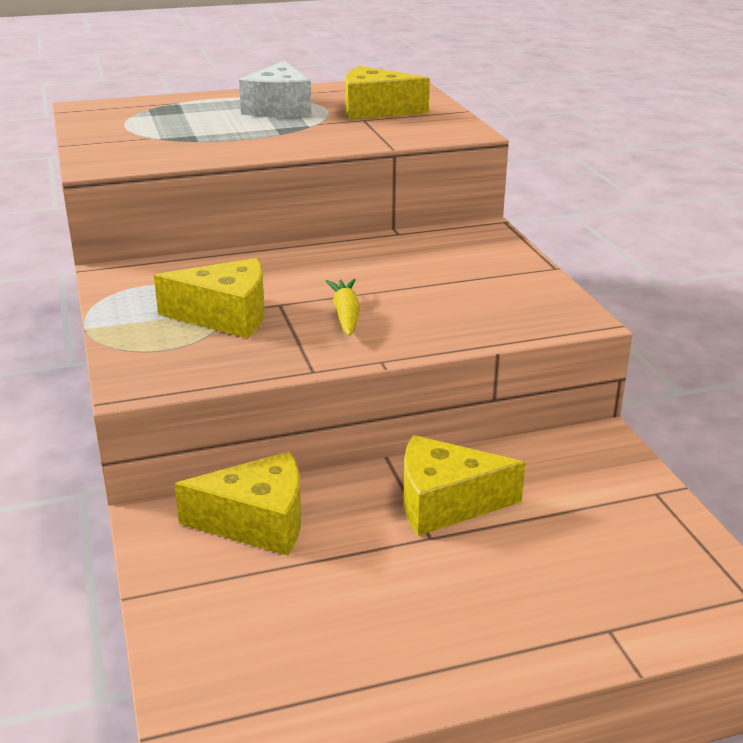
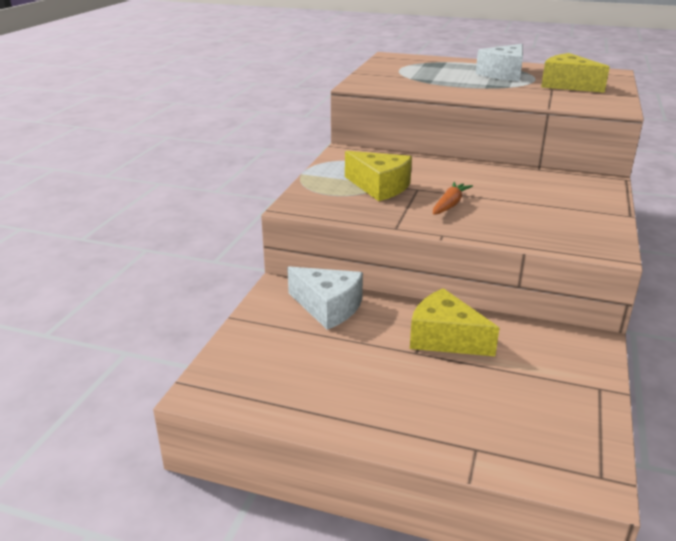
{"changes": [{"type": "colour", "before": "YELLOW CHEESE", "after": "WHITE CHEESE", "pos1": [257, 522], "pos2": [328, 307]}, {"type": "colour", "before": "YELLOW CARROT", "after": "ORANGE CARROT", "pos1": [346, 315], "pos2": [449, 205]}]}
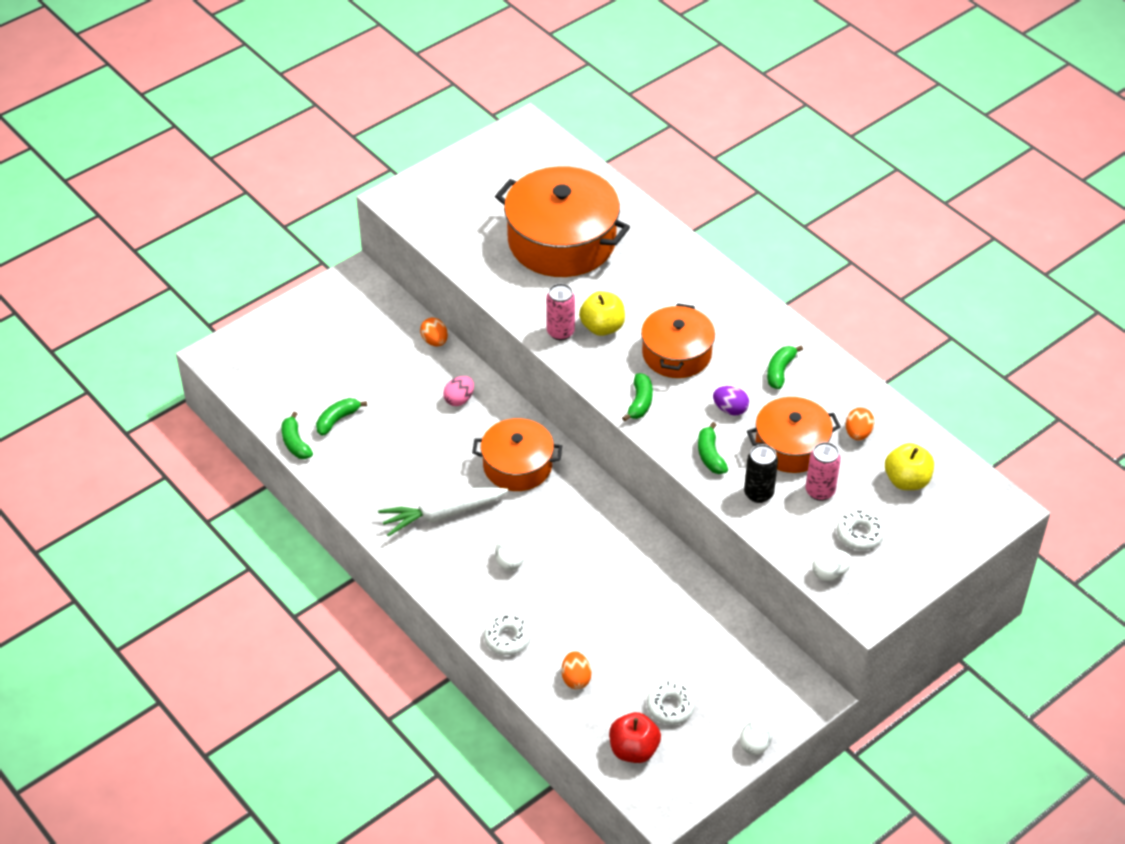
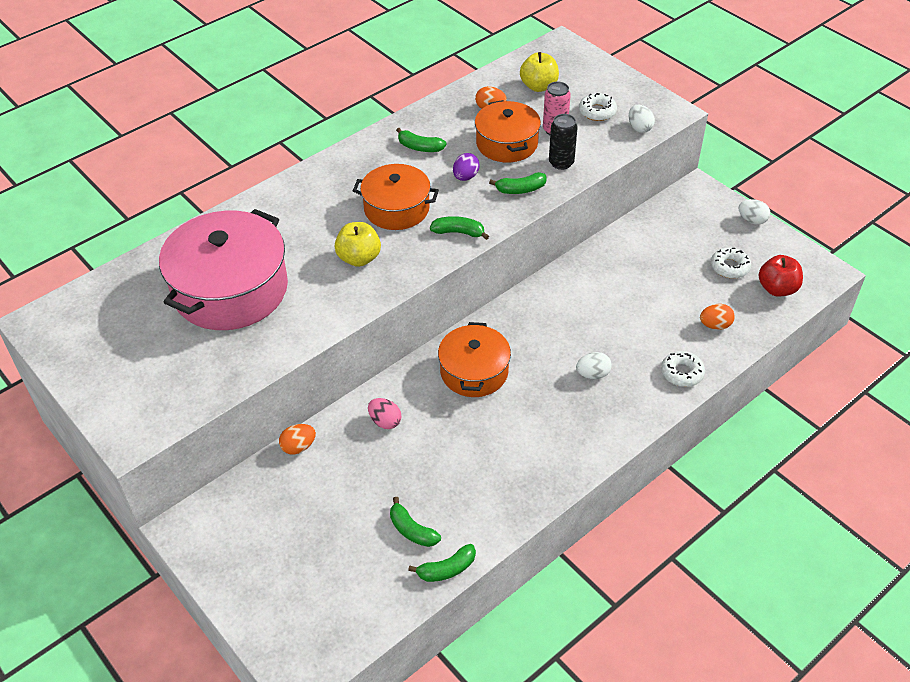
{"changes": [{"type": "missing", "before": "WHITE CARROT", "pos1": [442, 514]}, {"type": "colour", "before": "ORANGE POT", "after": "PINK POT", "pos1": [562, 241], "pos2": [230, 289]}, {"type": "missing", "before": "PINK CAN", "pos1": [560, 332]}]}
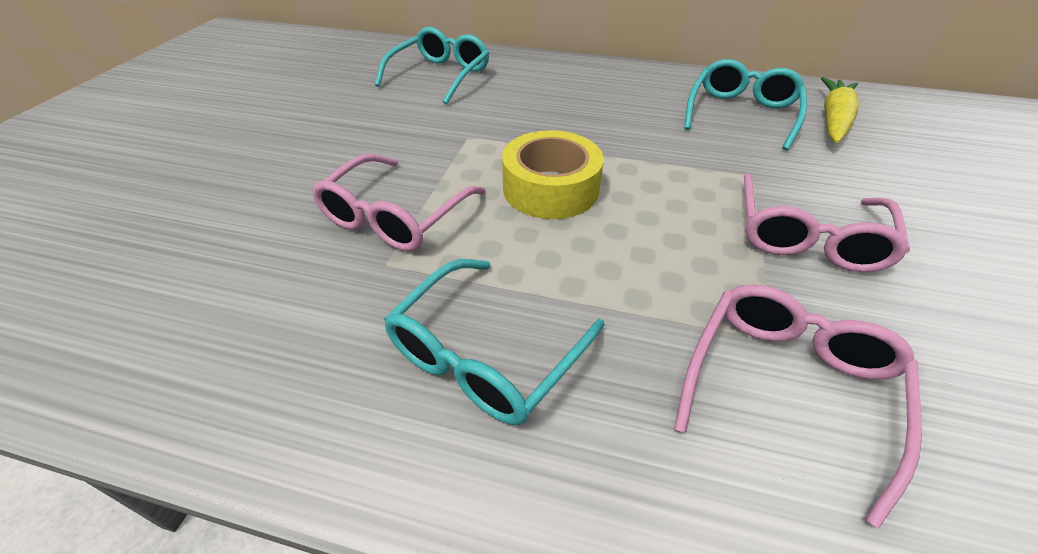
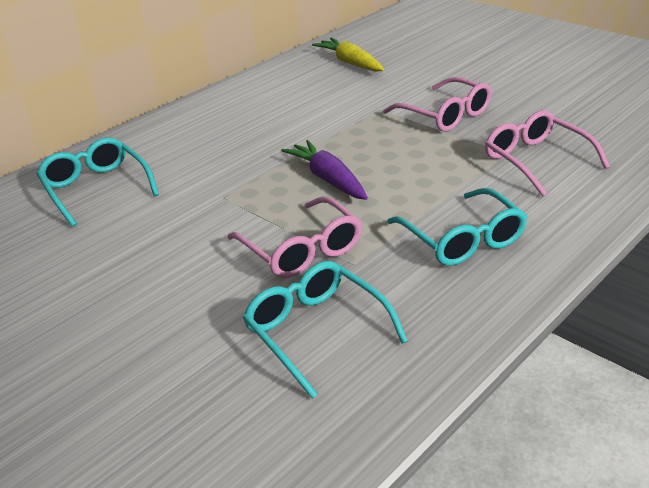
{"changes": [{"type": "exchanged", "before": "YELLOW TAPE", "after": "PURPLE CARROT", "pos1": [550, 188], "pos2": [328, 179]}, {"type": "relocated", "before": "TURQUOISE GLASSES", "pos1": [741, 113], "pos2": [315, 331]}]}
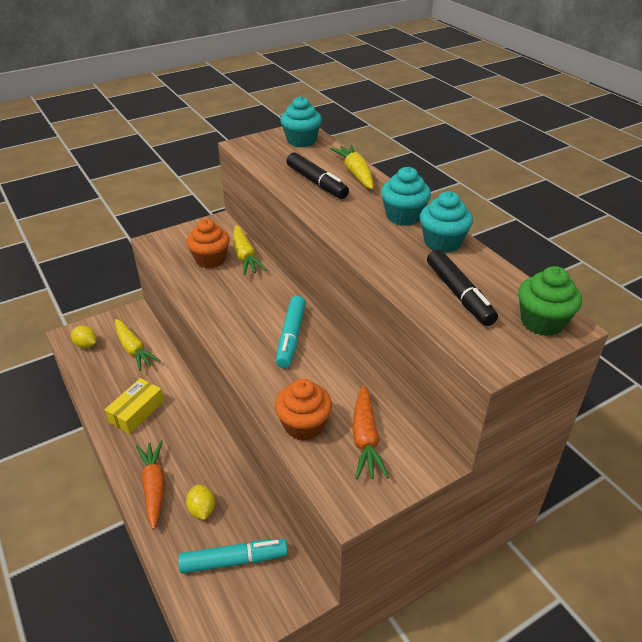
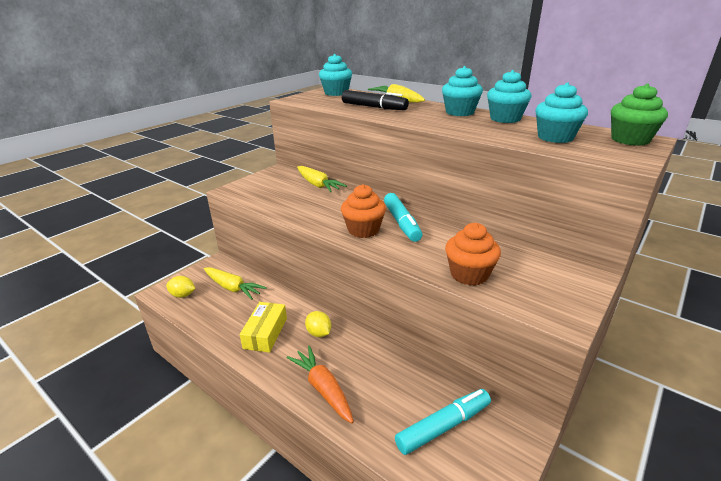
{"changes": [{"type": "relocated", "before": "ORANGE CUPCAKE", "pos1": [210, 260], "pos2": [363, 230]}, {"type": "relocated", "before": "YELLOW LEMON", "pos1": [202, 509], "pos2": [319, 333]}, {"type": "missing", "before": "ORANGE CARROT", "pos1": [365, 439]}, {"type": "exchanged", "before": "BLACK MARKER", "after": "TURQUOISE CUPCAKE", "pos1": [459, 294], "pos2": [555, 137]}]}
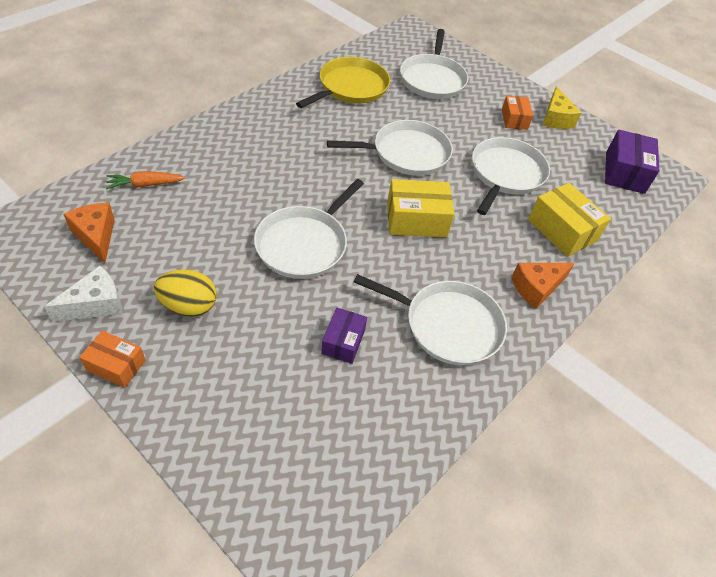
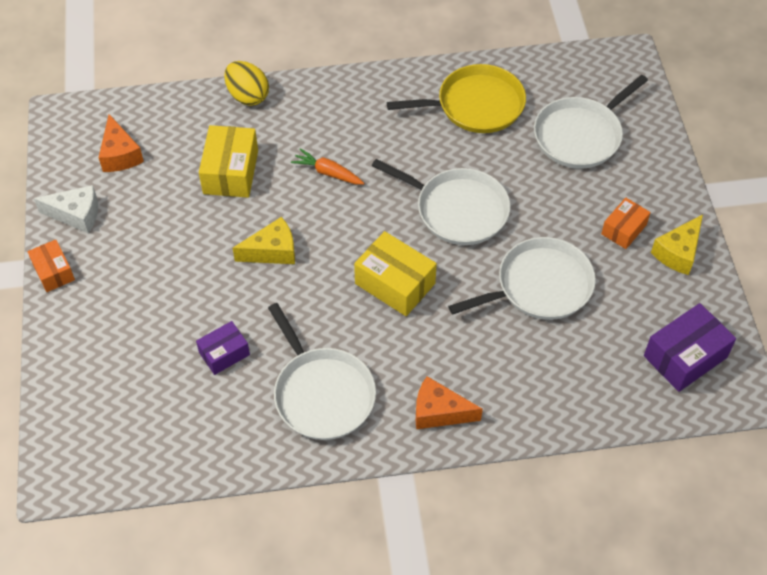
{"changes": [{"type": "spun", "before": "ORANGE CHEESE", "pos1": [96, 236], "pos2": [120, 155], "turn": 150}, {"type": "relocated", "before": "ORANGE CARROT", "pos1": [145, 185], "pos2": [328, 173]}, {"type": "relocated", "before": "YELLOW EGG", "pos1": [189, 306], "pos2": [248, 96]}, {"type": "exchanged", "before": "WHITE PAN", "after": "YELLOW CHEESE", "pos1": [304, 244], "pos2": [272, 251]}, {"type": "relocated", "before": "YELLOW BOX", "pos1": [562, 230], "pos2": [230, 172]}]}
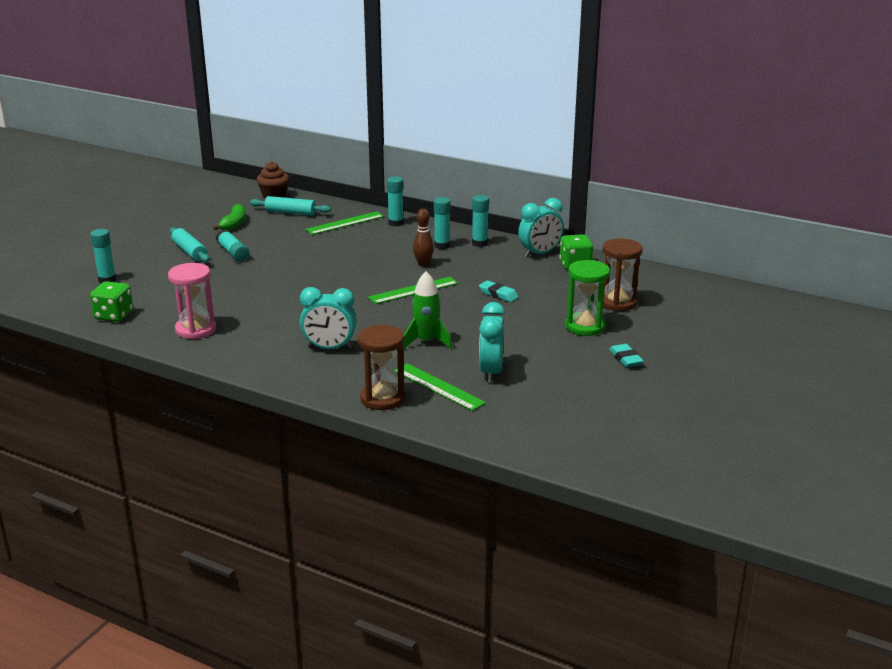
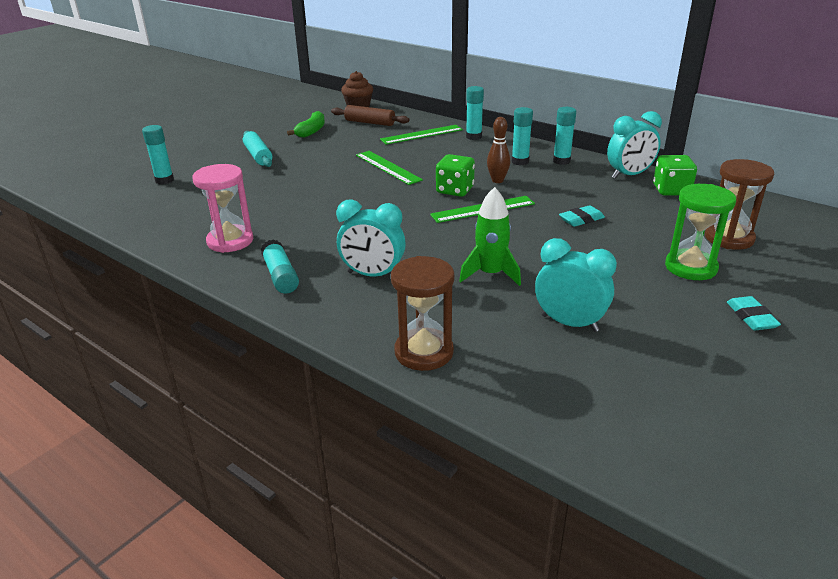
{"changes": [{"type": "relocated", "before": "GREEN DICE", "pos1": [114, 315], "pos2": [455, 190]}, {"type": "relocated", "before": "TURQUOISE GLUE STICK", "pos1": [233, 253], "pos2": [280, 276]}, {"type": "colour", "before": "TURQUOISE ROLLING PIN", "after": "BROWN ROLLING PIN", "pos1": [290, 213], "pos2": [370, 123]}, {"type": "relocated", "before": "GREEN RULER", "pos1": [438, 387], "pos2": [388, 167]}, {"type": "spun", "before": "TURQUOISE ERASER", "pos1": [498, 294], "pos2": [581, 219], "turn": -75}, {"type": "spun", "before": "TURQUOISE CLOCK", "pos1": [491, 372], "pos2": [569, 323], "turn": 105}]}
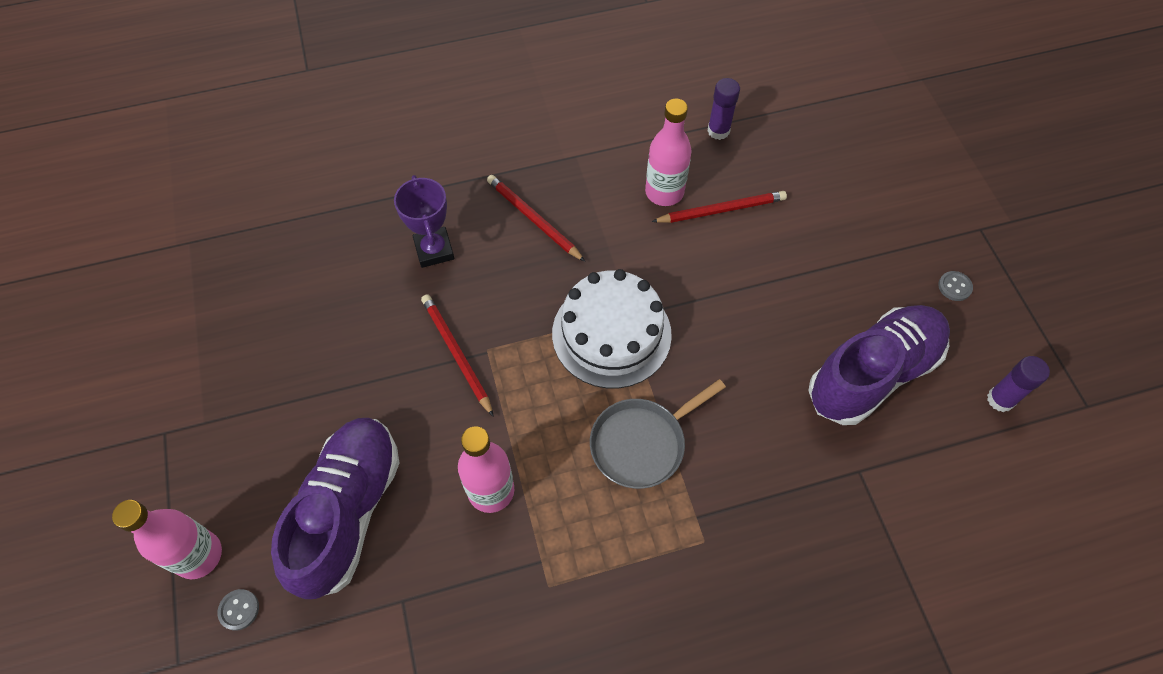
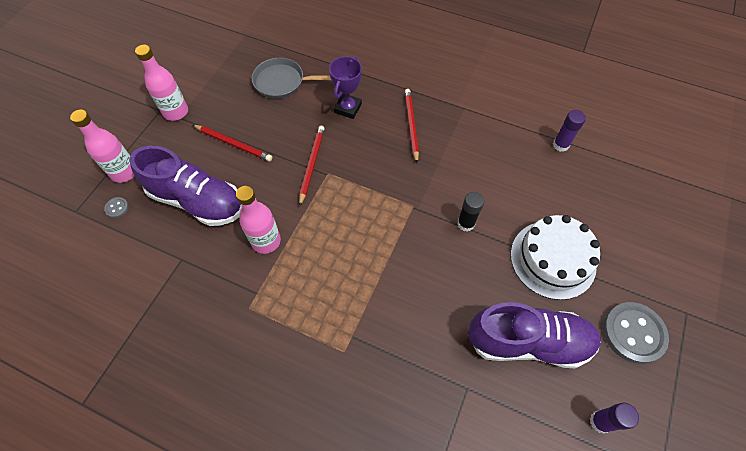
{"changes": [{"type": "spun", "before": "PURPLE SHOE", "pos1": [348, 511], "pos2": [197, 201], "turn": 60}, {"type": "relocated", "before": "WHITE CAKE", "pos1": [611, 334], "pos2": [552, 259]}, {"type": "relocated", "before": "GREY PAN", "pos1": [641, 443], "pos2": [282, 82]}, {"type": "relocated", "before": "PINK BOTTLE", "pos1": [664, 192], "pos2": [176, 112]}, {"type": "relocated", "before": "RED PENCIL", "pos1": [721, 210], "pos2": [233, 144]}, {"type": "size", "before": "GREY BUTTON", "pos1": [954, 287], "pos2": [633, 333], "scale": 2.36}, {"type": "appeared", "after": "BLACK GLUE STICK", "pos2": [466, 223]}]}
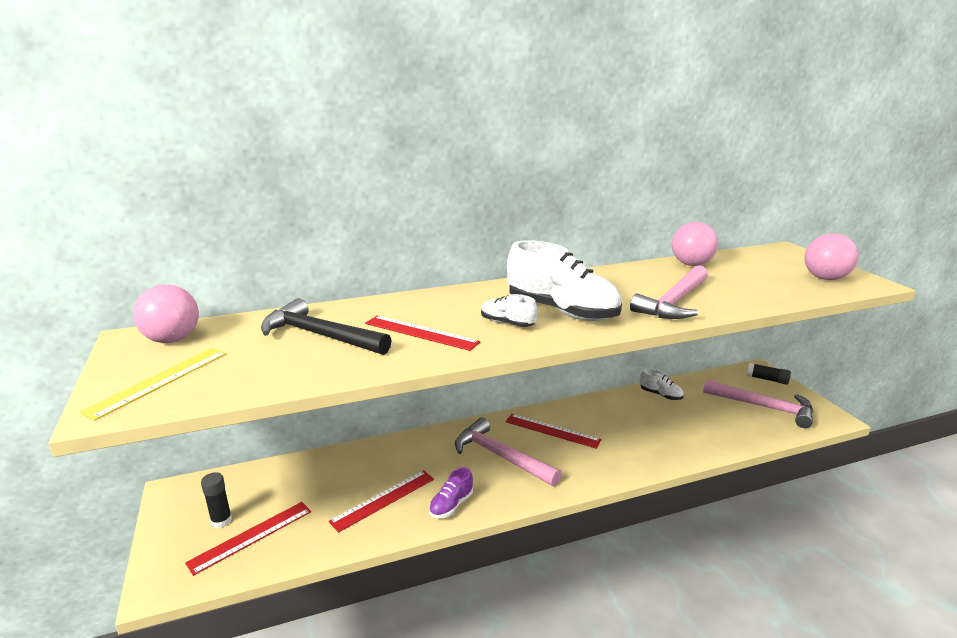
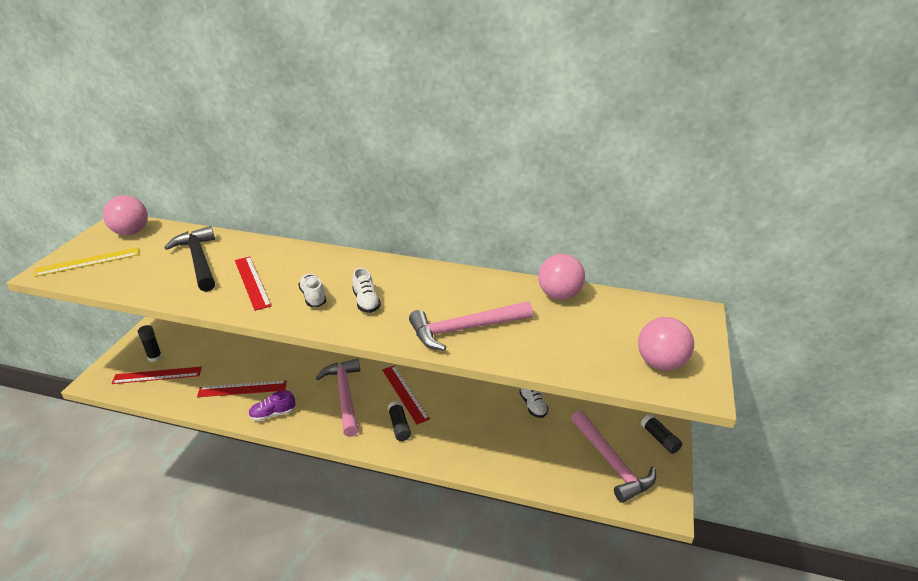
{"changes": [{"type": "size", "before": "WHITE SHOE", "pos1": [562, 311], "pos2": [366, 302], "scale": 0.48}, {"type": "appeared", "after": "BLACK GLUE STICK", "pos2": [399, 426]}]}
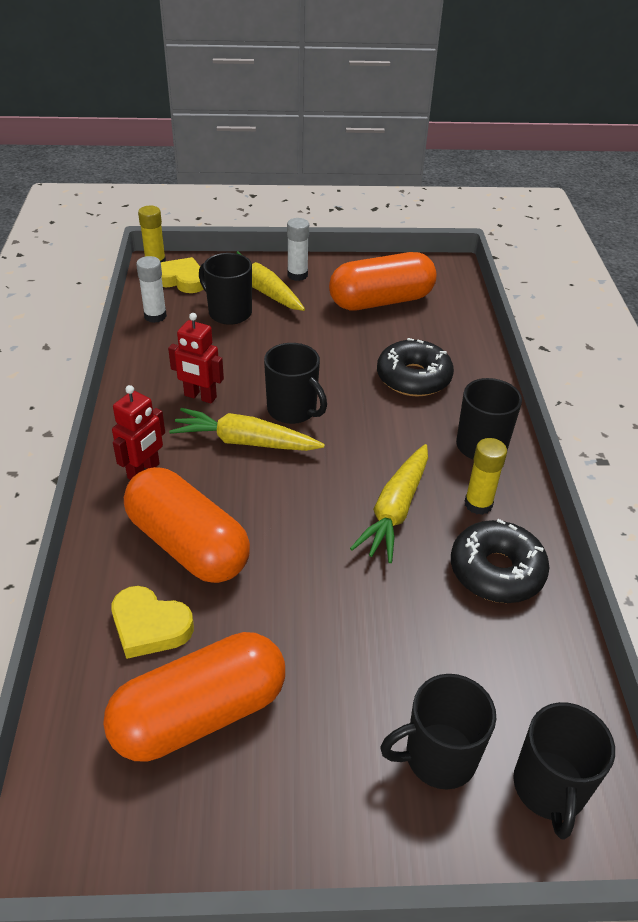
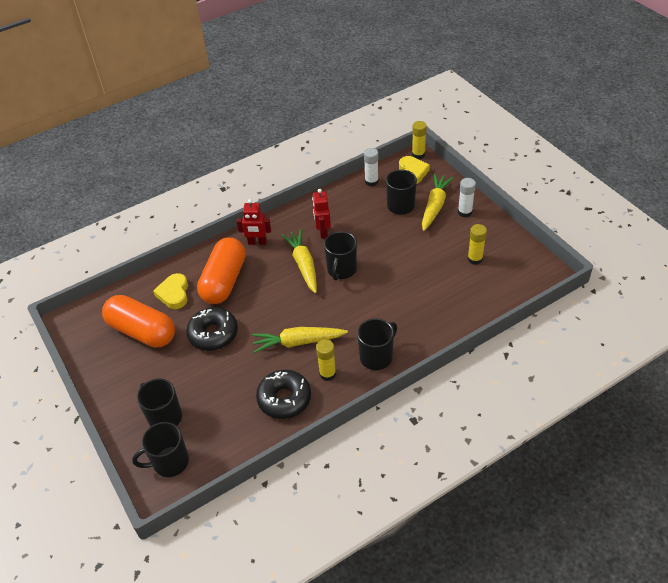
{"changes": [{"type": "exchanged", "before": "ORANGE CAPSULE", "after": "YELLOW GLUE STICK", "pos1": [381, 301], "pos2": [475, 259]}, {"type": "relocated", "before": "BLACK DONUT", "pos1": [413, 378], "pos2": [213, 334]}]}
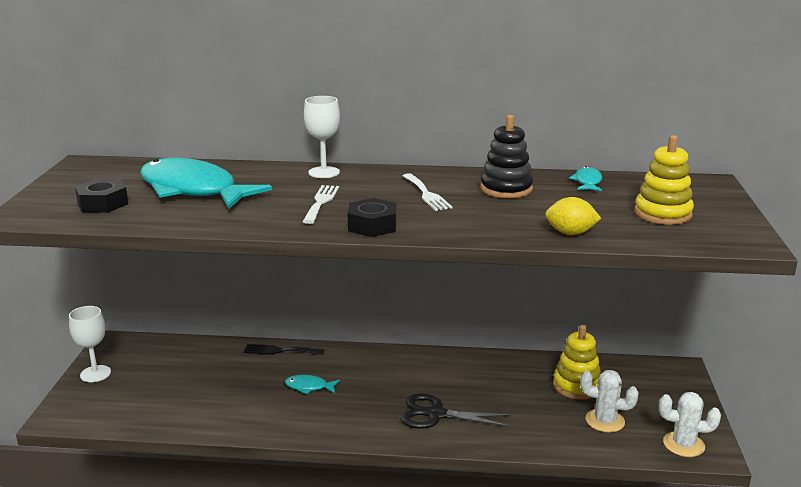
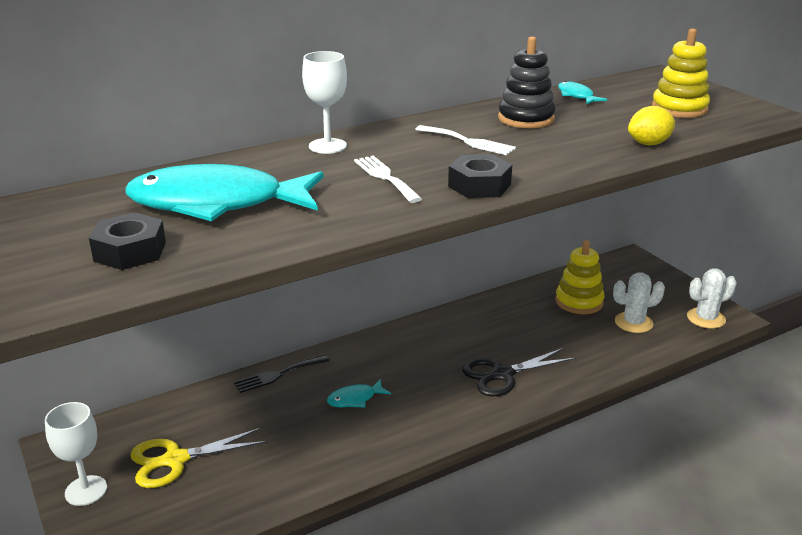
{"changes": [{"type": "appeared", "after": "YELLOW SCISSORS", "pos2": [176, 460]}]}
